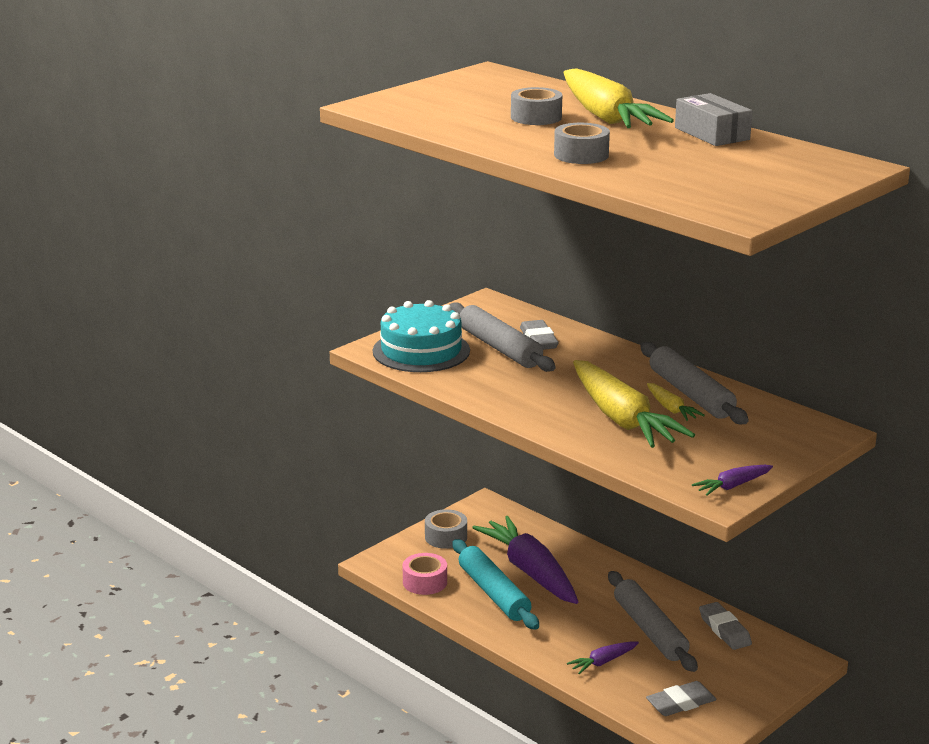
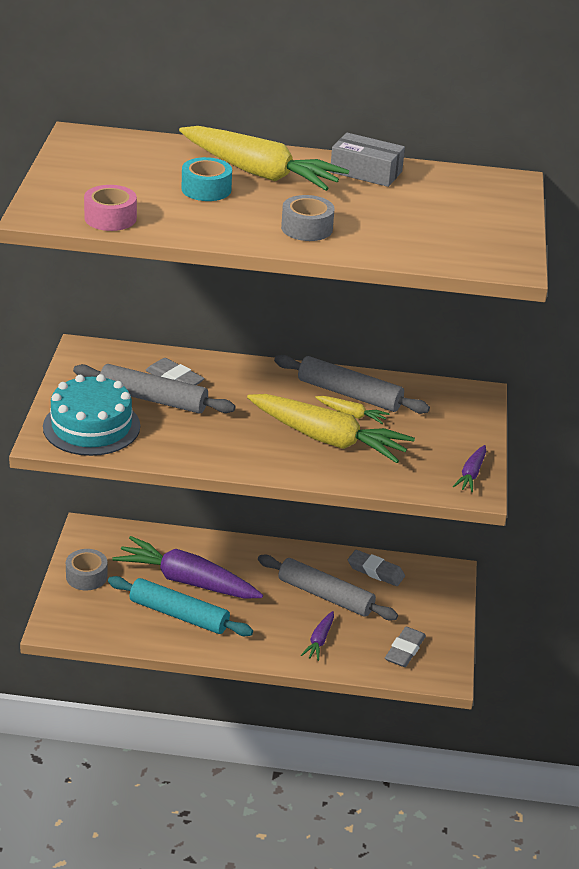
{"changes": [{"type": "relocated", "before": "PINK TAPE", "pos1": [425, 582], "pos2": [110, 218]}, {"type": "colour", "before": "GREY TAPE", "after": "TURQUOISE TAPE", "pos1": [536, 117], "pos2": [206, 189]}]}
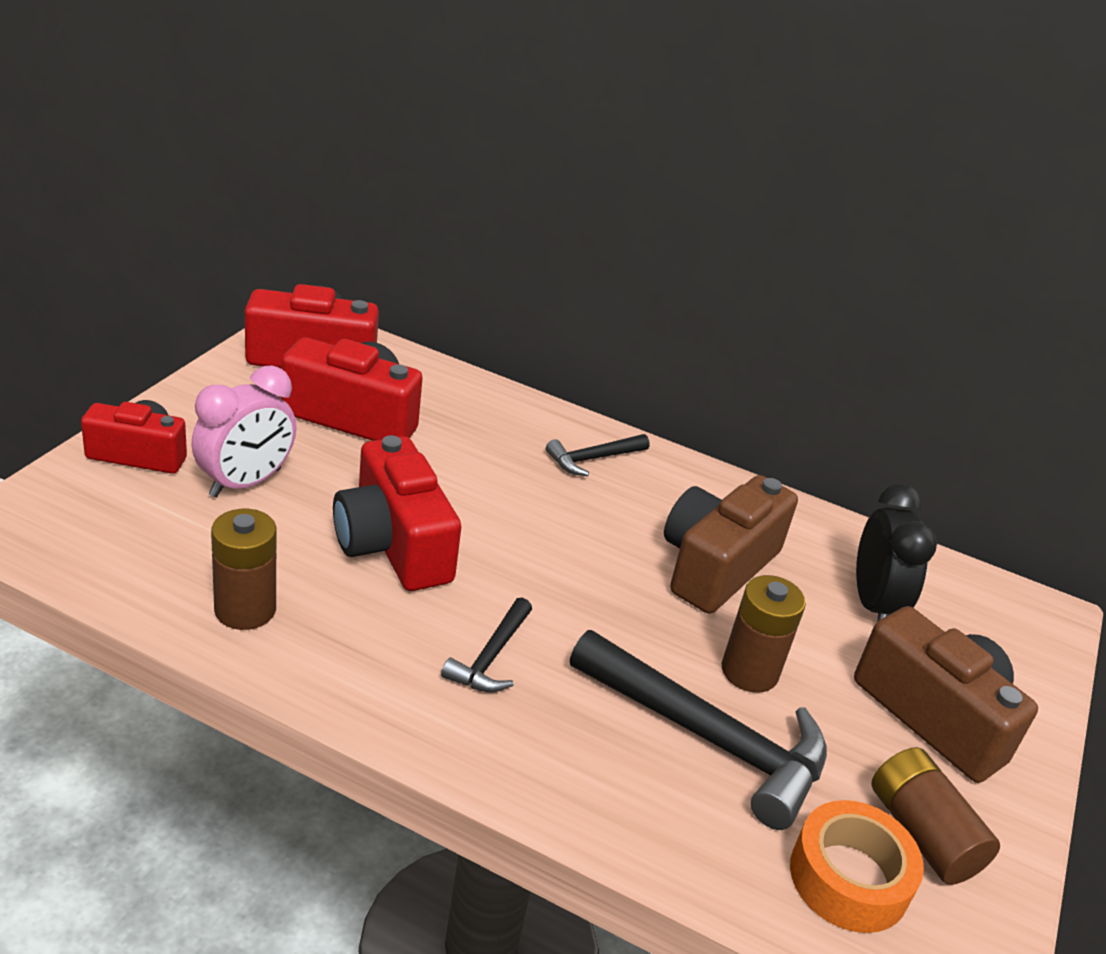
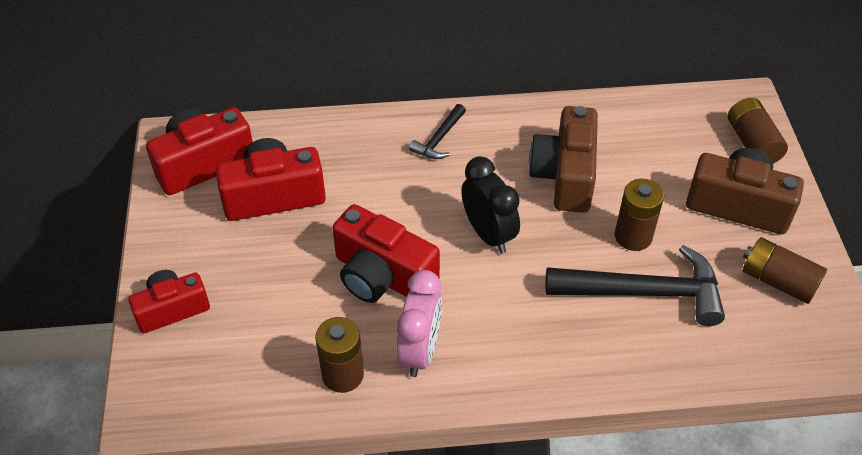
{"changes": [{"type": "relocated", "before": "PINK CLOCK", "pos1": [245, 483], "pos2": [420, 351]}, {"type": "missing", "before": "BLACK HAMMER", "pos1": [491, 657]}, {"type": "missing", "before": "ORANGE TAPE", "pos1": [849, 878]}, {"type": "relocated", "before": "BLACK CLOCK", "pos1": [873, 604], "pos2": [488, 234]}, {"type": "appeared", "after": "BROWN BATTERY", "pos2": [752, 143]}]}
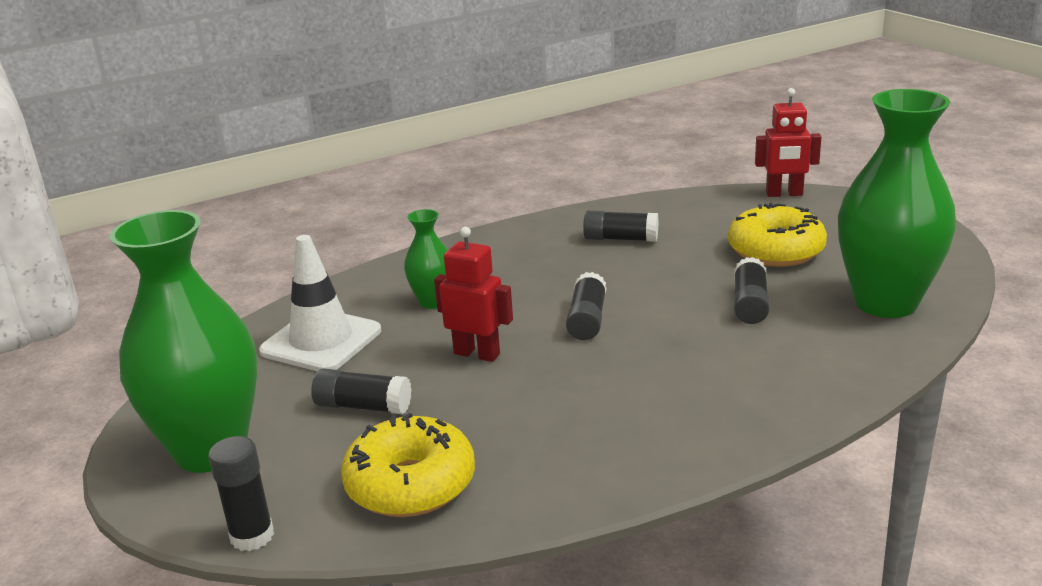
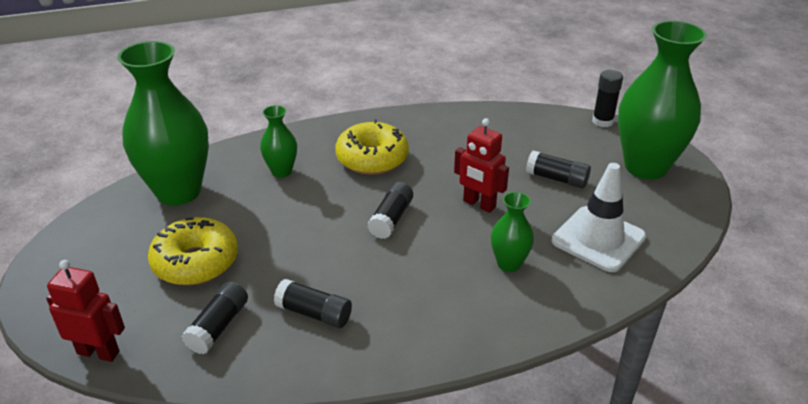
{"changes": [{"type": "relocated", "before": "YELLOW DONUT", "pos1": [411, 484], "pos2": [372, 158]}, {"type": "relocated", "before": "BLACK GLUE STICK", "pos1": [750, 304], "pos2": [218, 326]}, {"type": "appeared", "after": "GREEN VASE", "pos2": [281, 171]}]}
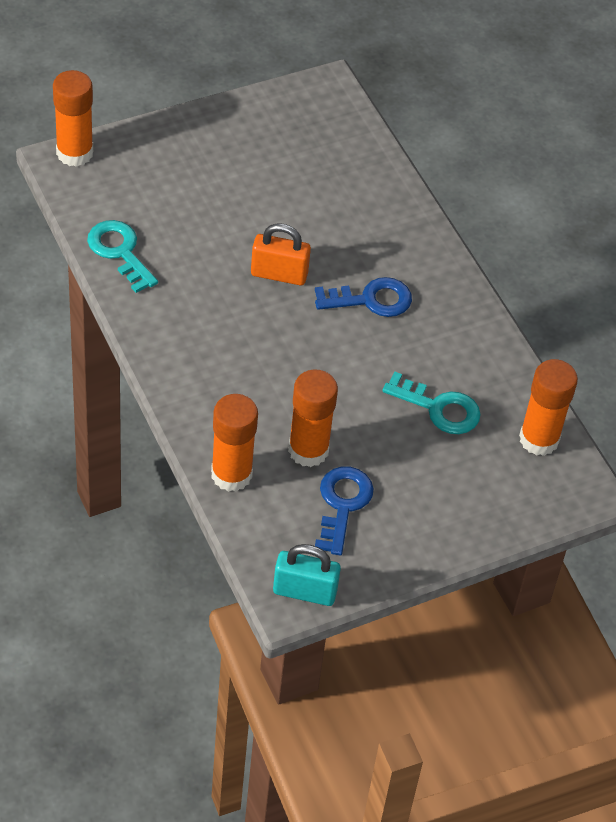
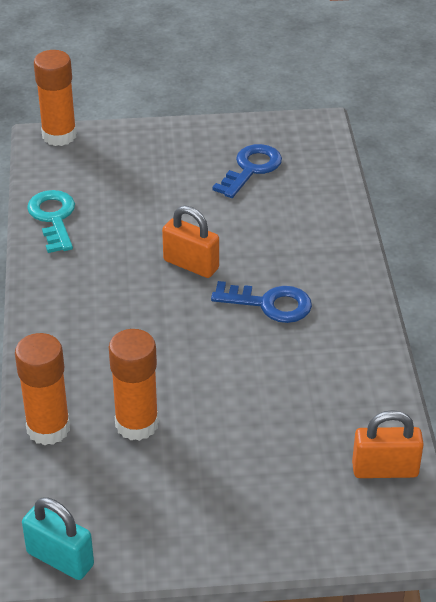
{"changes": [{"type": "relocated", "before": "BLUE KEY", "pos1": [342, 504], "pos2": [251, 169]}, {"type": "missing", "before": "TURQUOISE KEY", "pos1": [439, 408]}, {"type": "exchanged", "before": "ORANGE GLUE STICK", "after": "ORANGE PADLOCK", "pos1": [539, 439], "pos2": [385, 470]}]}
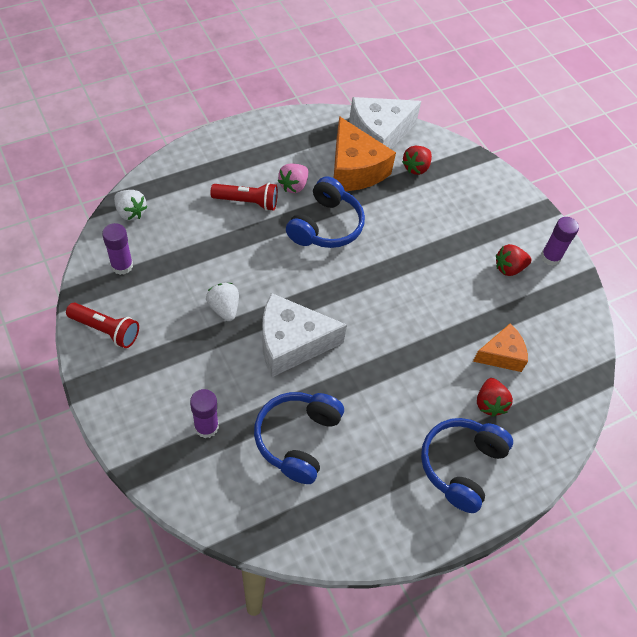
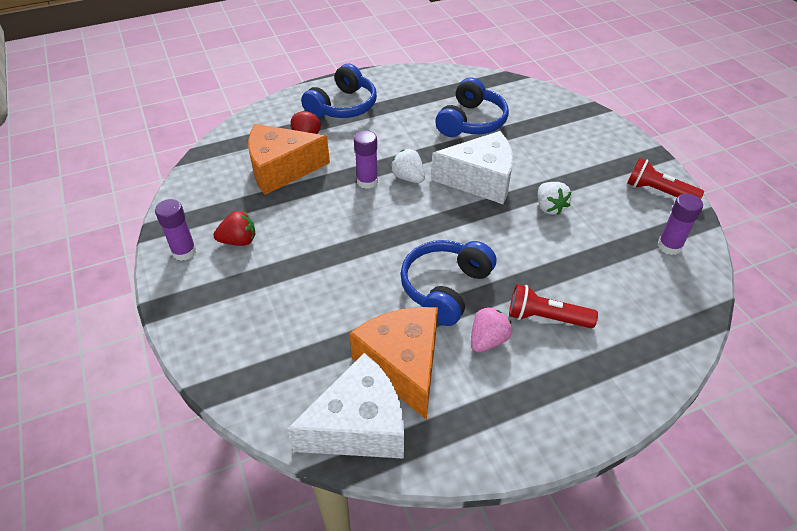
{"changes": [{"type": "relocated", "before": "WHITE STRAWBERRY", "pos1": [130, 212], "pos2": [408, 178]}, {"type": "relocated", "before": "PURPLE GLUE STICK", "pos1": [206, 427], "pos2": [367, 181]}, {"type": "missing", "before": "RED STRAWBERRY", "pos1": [416, 167]}, {"type": "size", "before": "ORANGE CHEESE", "pos1": [501, 355], "pos2": [281, 169], "scale": 1.65}]}
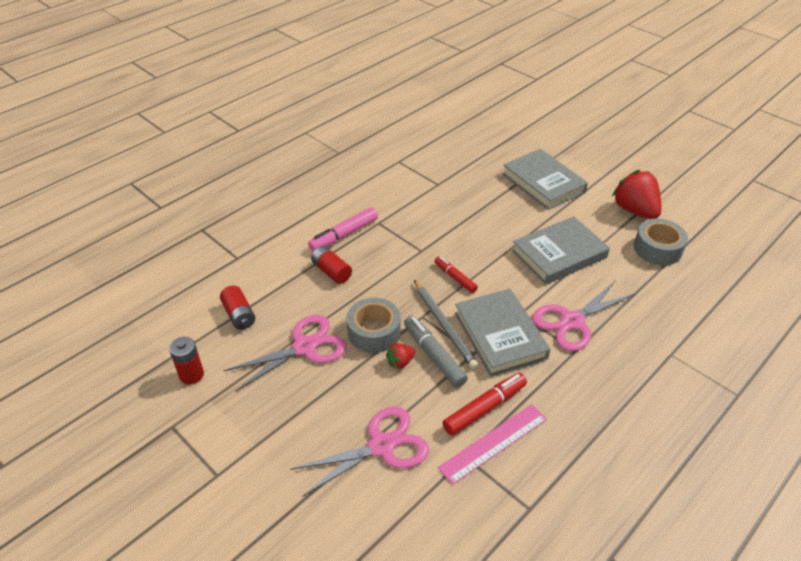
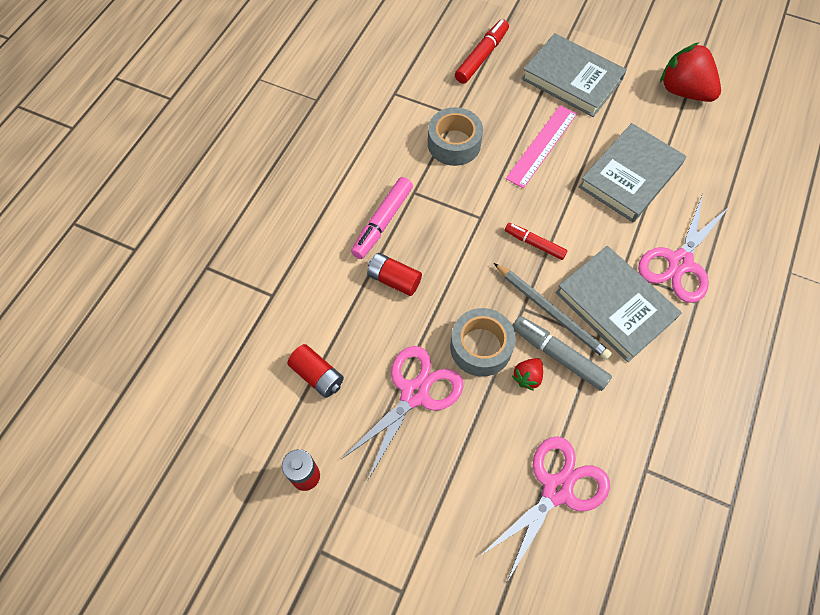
{"changes": [{"type": "relocated", "before": "PINK RULER", "pos1": [493, 443], "pos2": [541, 145]}, {"type": "relocated", "before": "RED MARKER", "pos1": [484, 408], "pos2": [481, 57]}, {"type": "relocated", "before": "GREY TAPE", "pos1": [657, 249], "pos2": [454, 143]}]}
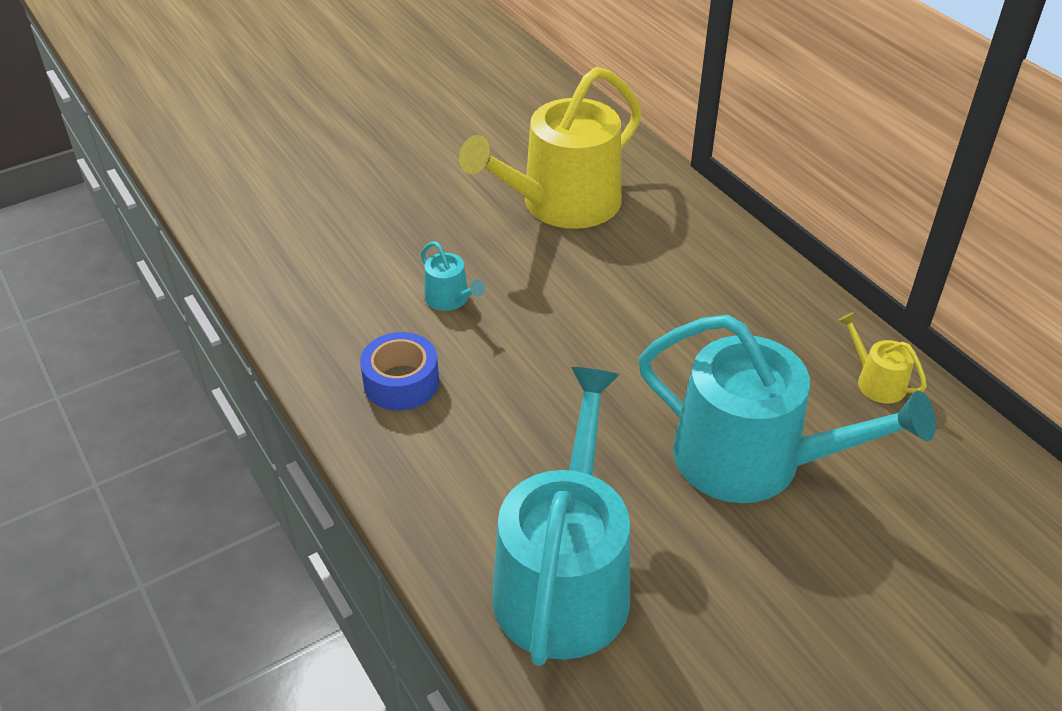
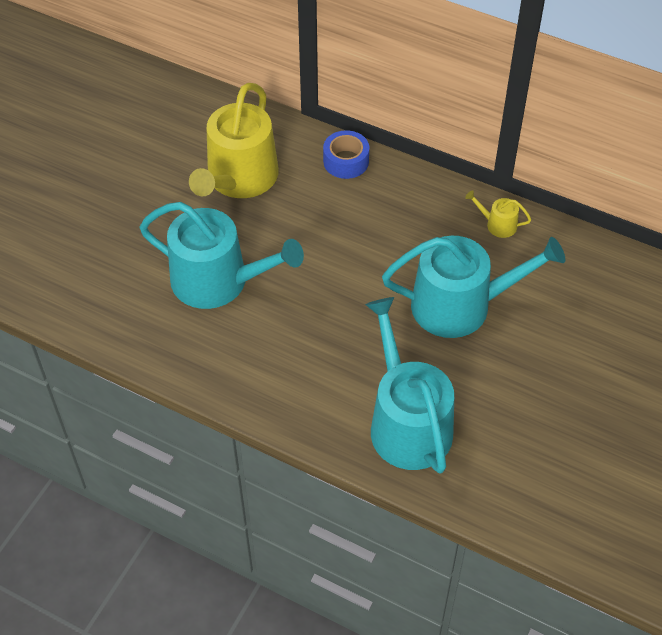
{"changes": [{"type": "relocated", "before": "BLUE TAPE", "pos1": [401, 382], "pos2": [346, 161]}, {"type": "size", "before": "TURQUOISE WATERING CAN", "pos1": [450, 299], "pos2": [219, 281], "scale": 2.44}]}
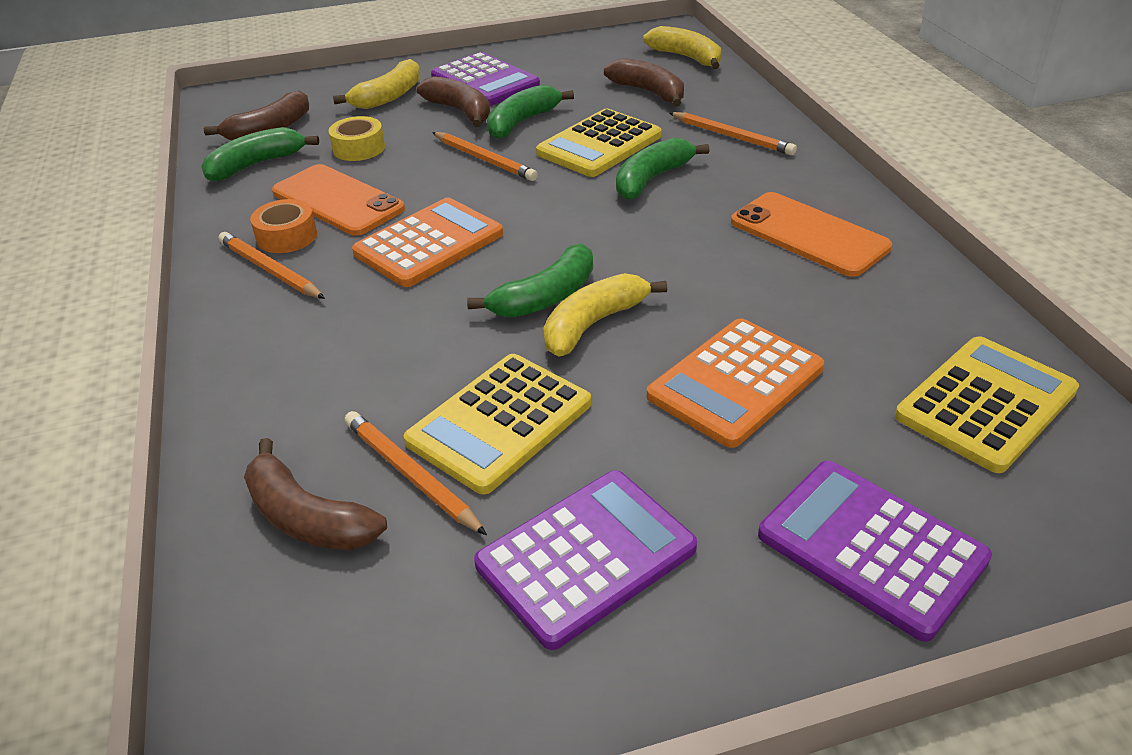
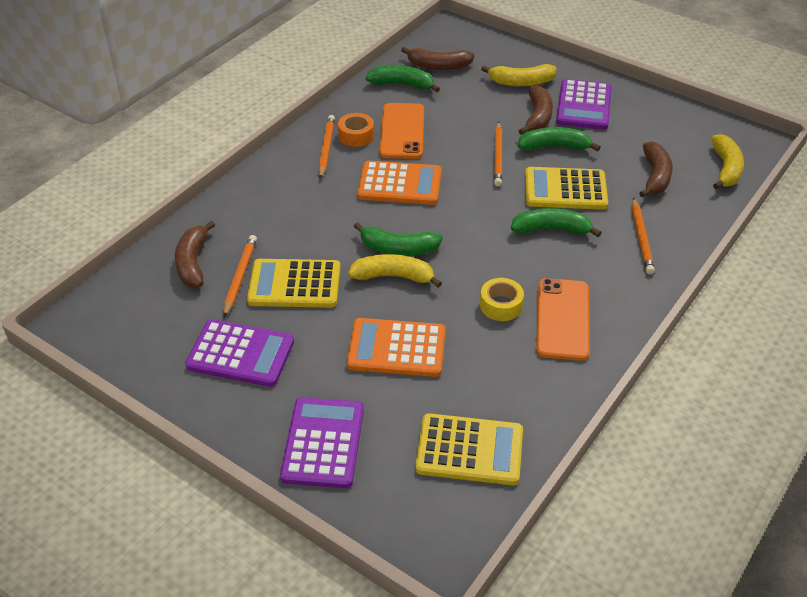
{"changes": [{"type": "relocated", "before": "YELLOW TAPE", "pos1": [359, 148], "pos2": [501, 305]}]}
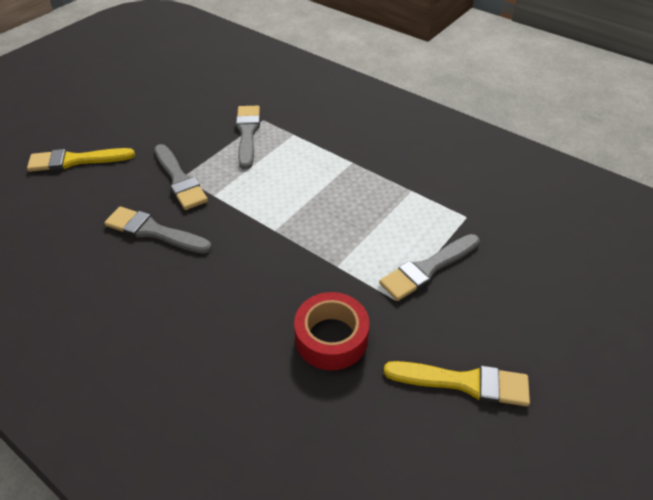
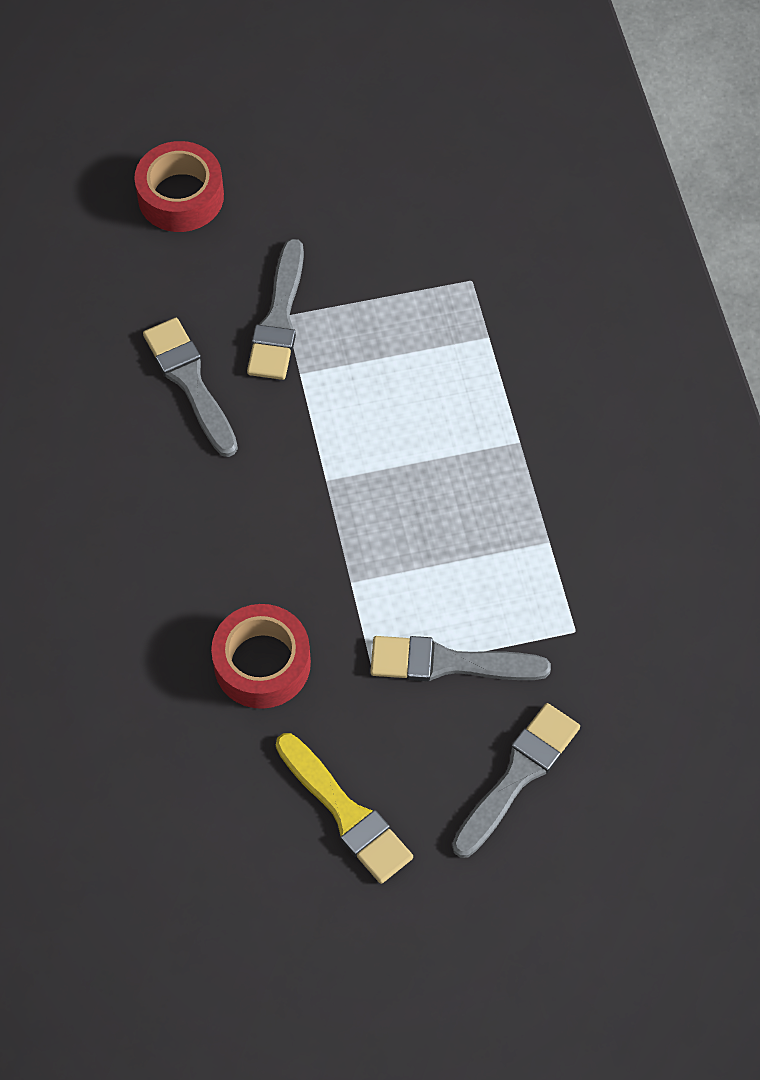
{"changes": [{"type": "exchanged", "before": "YELLOW BRUSH", "after": "RED TAPE", "pos1": [76, 160], "pos2": [180, 196]}, {"type": "relocated", "before": "GREY BRUSH", "pos1": [247, 133], "pos2": [518, 775]}]}
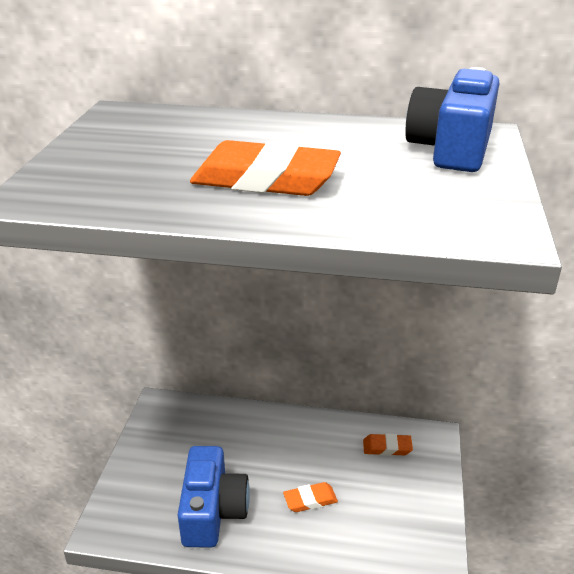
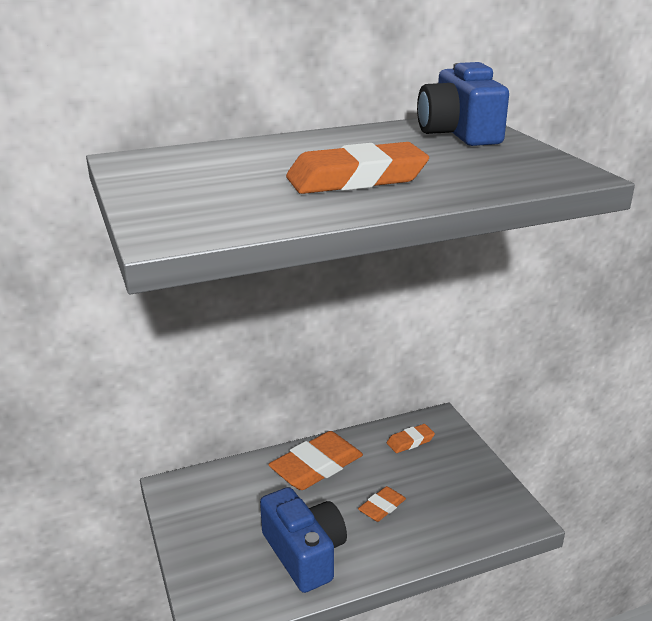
{"changes": [{"type": "appeared", "after": "ORANGE ERASER", "pos2": [316, 466]}]}
